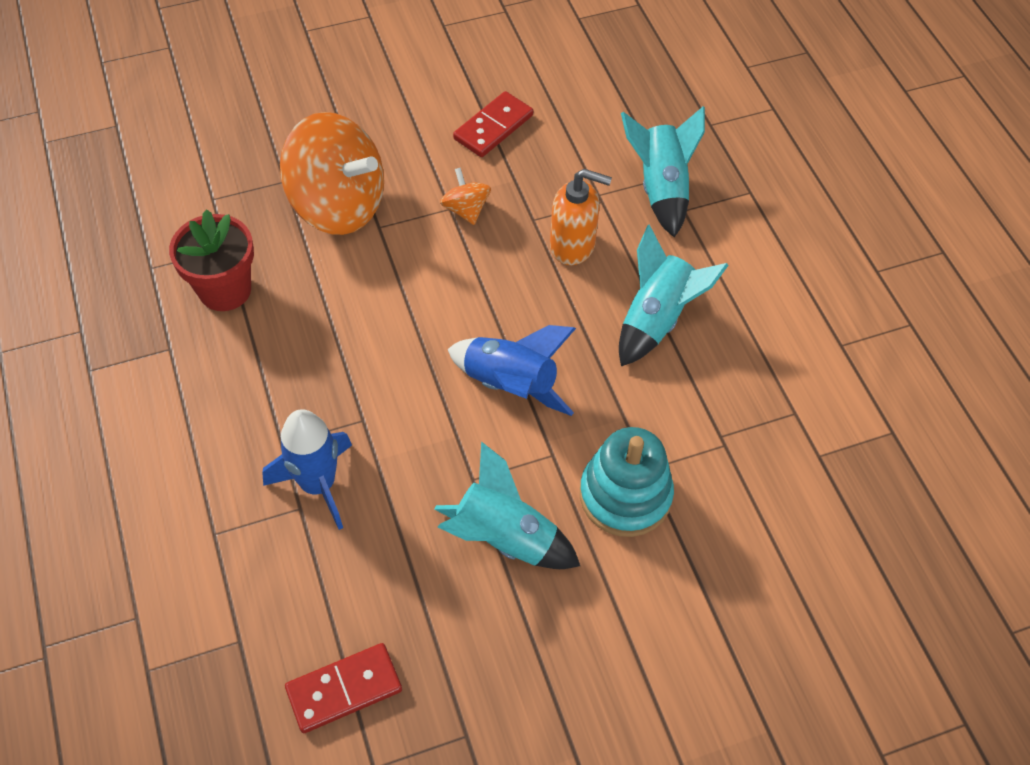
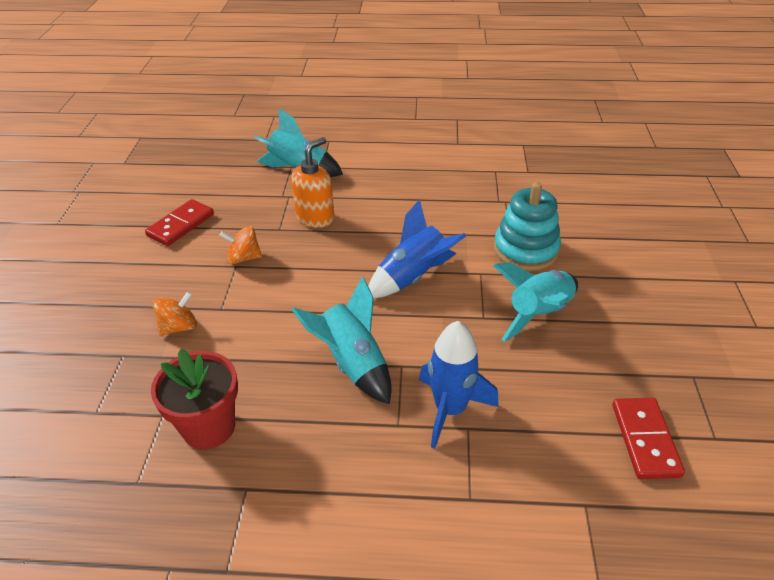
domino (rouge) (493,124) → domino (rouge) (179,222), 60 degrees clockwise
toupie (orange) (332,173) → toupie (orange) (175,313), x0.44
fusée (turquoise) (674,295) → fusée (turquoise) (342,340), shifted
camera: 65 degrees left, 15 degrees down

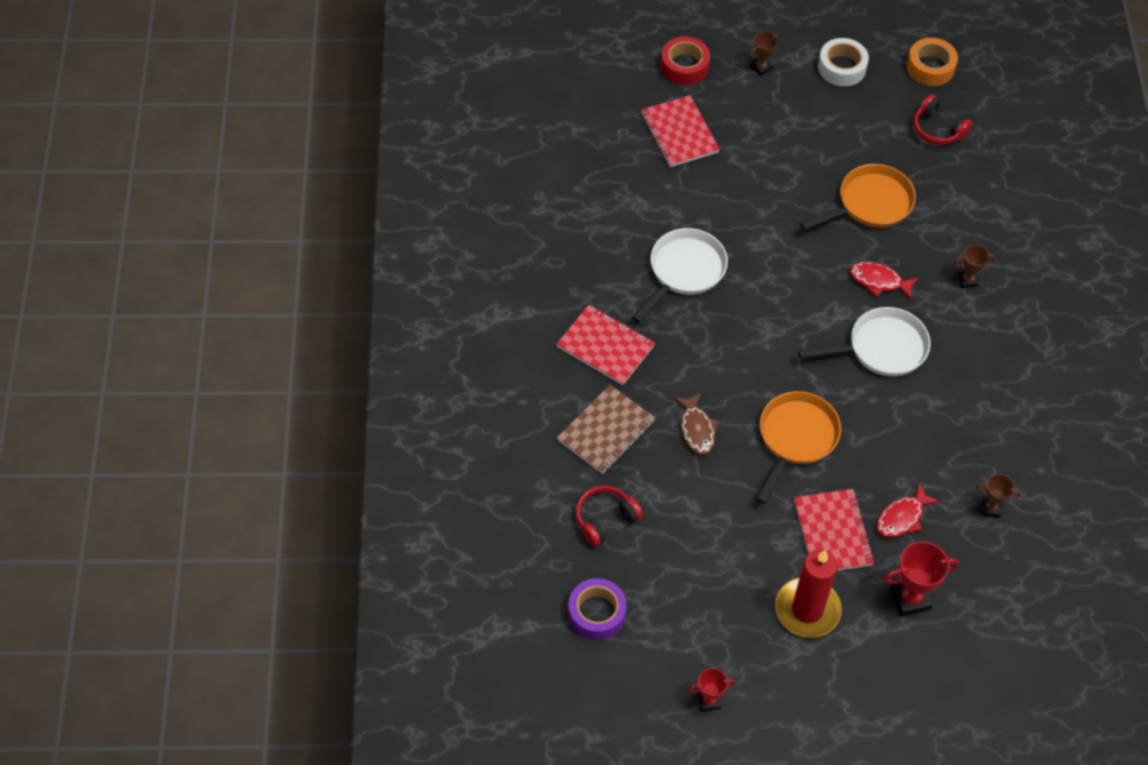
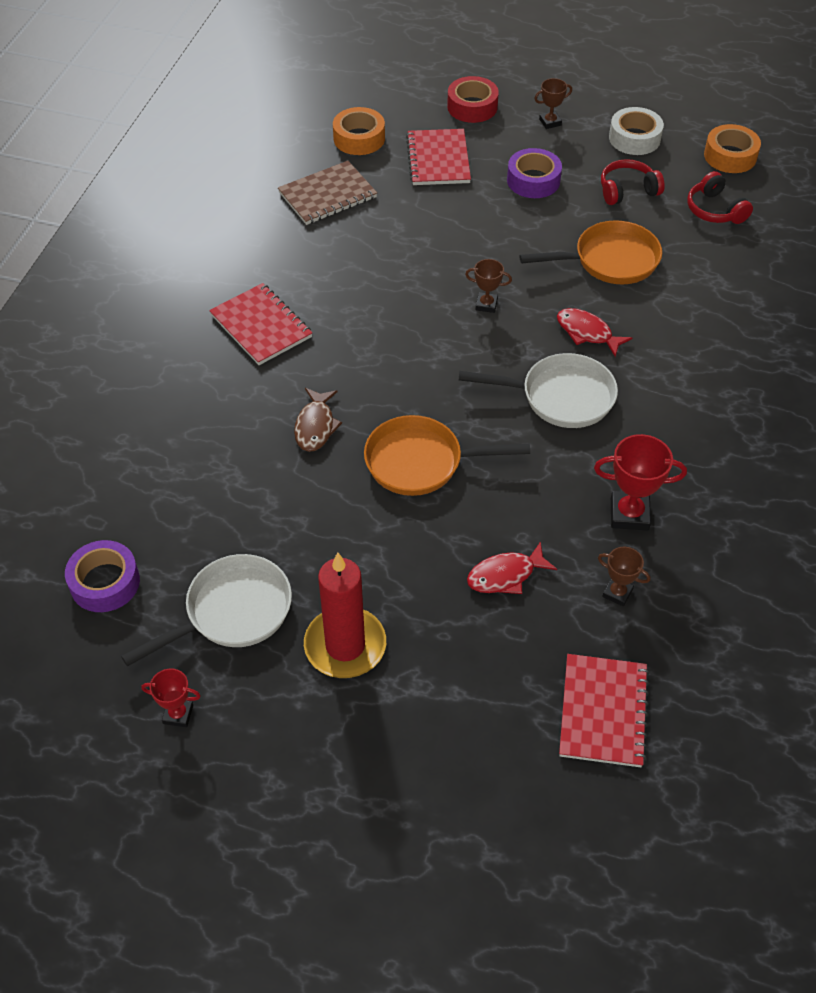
poêle (blanc) (680,275) → poêle (blanc) (206,610), shifted
carnet (marron) (606,429) → carnet (marron) (327,193), shifted
- → ruban adhésif (orange) (359,131)
poêle (orange) (798,447) → poêle (orange) (447,455), 135 degrees counterclockwise
trophée (marron) (974,266) → trophée (marron) (488,286), shifted
- → ruban adhésif (violet) (534,173)
carnet (rouge) (834,530) → carnet (rouge) (604,710), shifted
trophée (rouge) (921,578) → trophée (rouge) (640,482), shifted
casque audio (rouge) (609,516) → casque audio (rouge) (633,182), shifted
camera: 20 degrees right, 5 degrees down

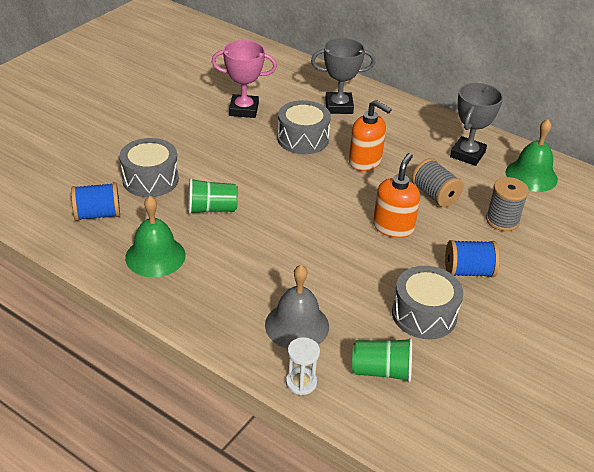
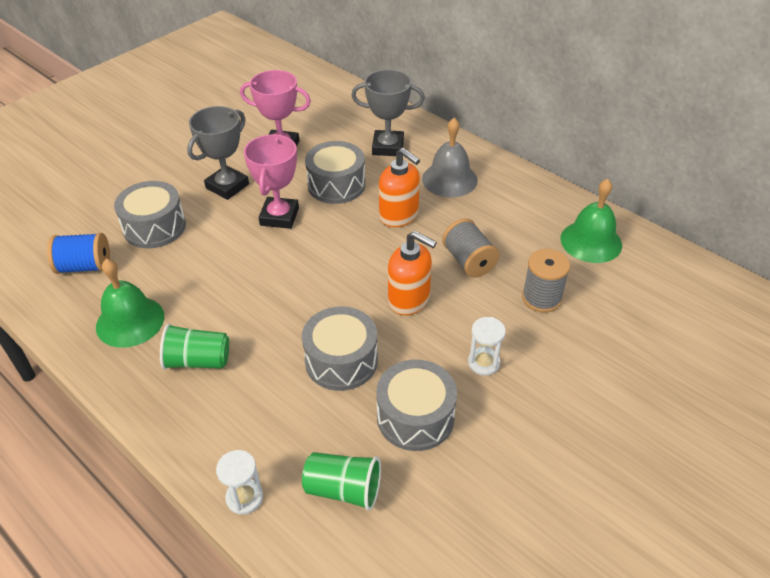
gobelet (vert) (213,196) → gobelet (vert) (194,347), shifted
trophée (gris) (476,124) → trophée (gris) (218,153), shifted
- → trophée (rose) (271,181)
- → tambour (gris) (340,349)
distributeur de savon (orange) (396,195) → distributeur de savon (orange) (412,273), 90 degrees clockwise
cloche (gris) (297,307) → cloche (gris) (450,157), shifted
bobine (bleu) (472,258) → sablier (blanc) (487,346)
camera: 10 degrees right, 5 degrees up

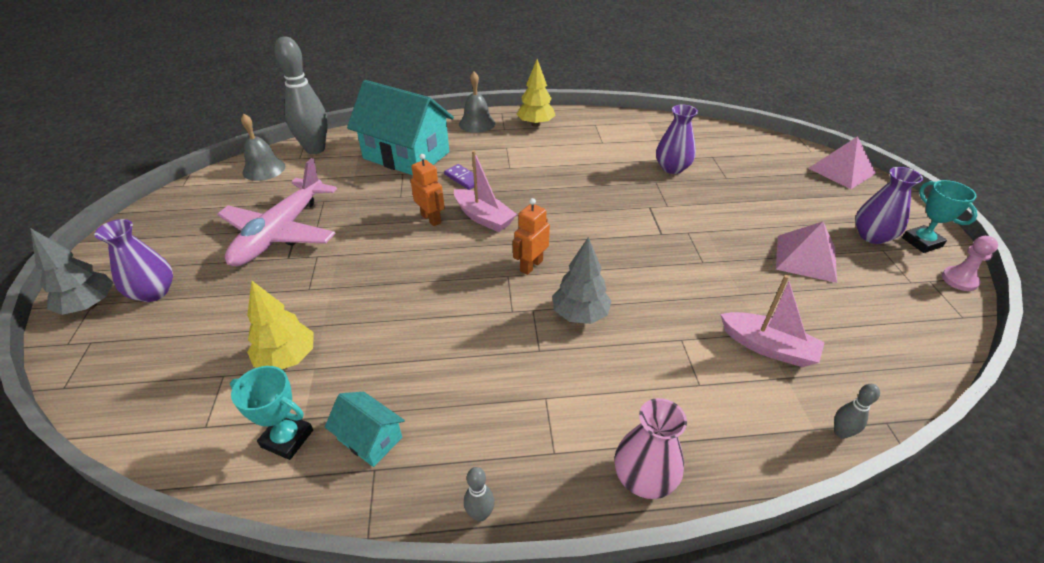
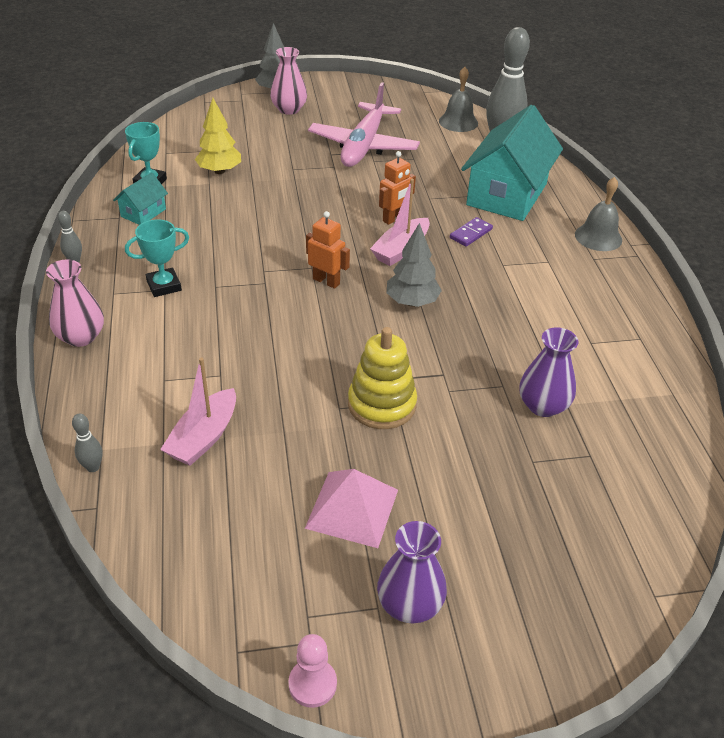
trophée (turquoise) (940,216) → trophée (turquoise) (157,258), shifted
vase (violet) (134,260) → vase (rose) (288,81)
avion (rose) (277,212) → avion (rose) (364,124), 90 degrees counterclockwise
- → jouet à empiler (jaune) (382,378)
arbre (gris) (581,280) → arbre (gris) (414,265), shifted
arbre (jaune) (536,93) → -
pyramide (rose) (842,162) → -
camera: 85 degrees right, 0 degrees up

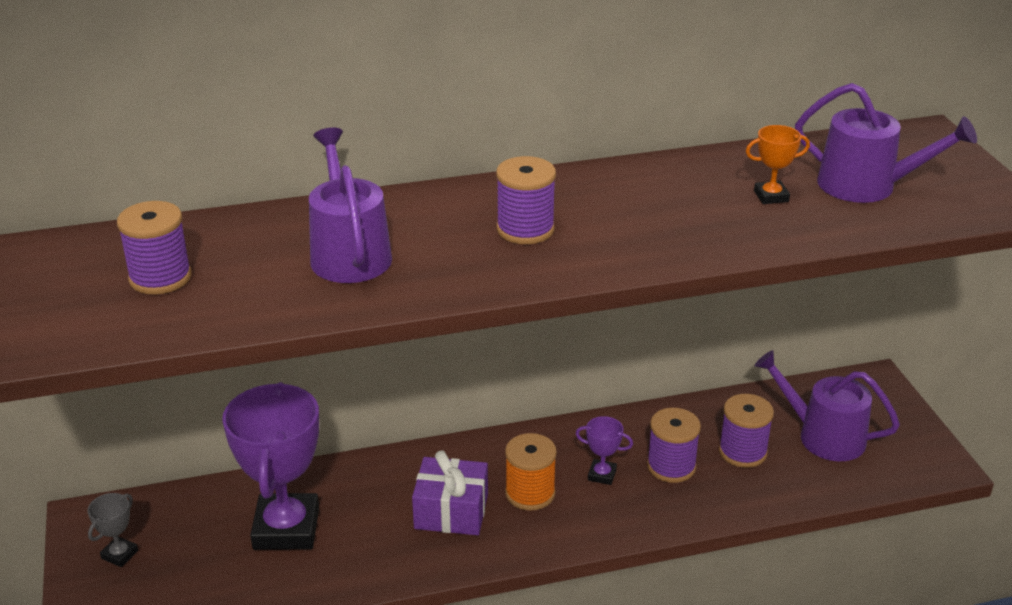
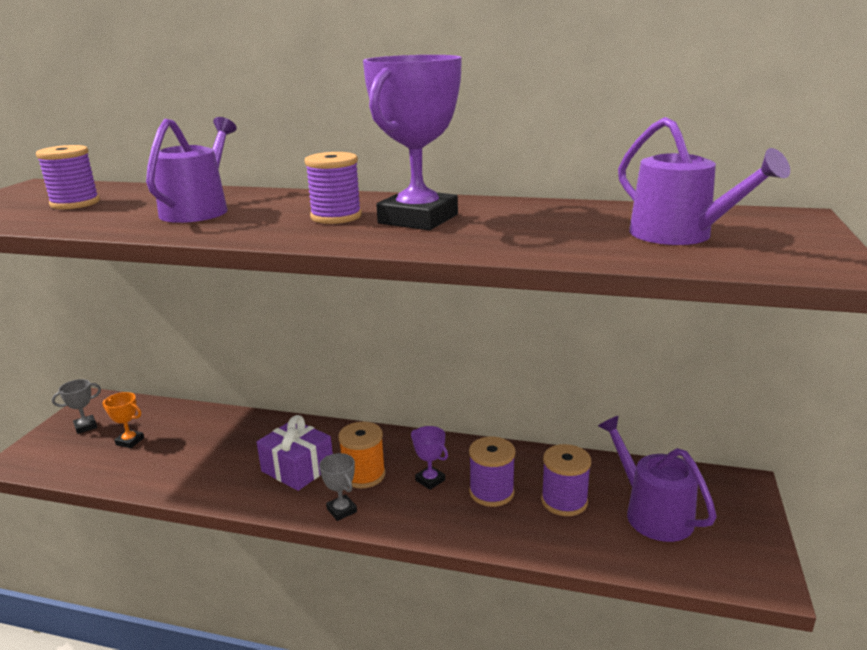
trophée (orange) (778,164) → trophée (orange) (123,420), shifted
- → trophée (gris) (338,487)
trophée (violet) (270,466) → trophée (violet) (412,142), shifted
camera: 30 degrees right, 10 degrees down

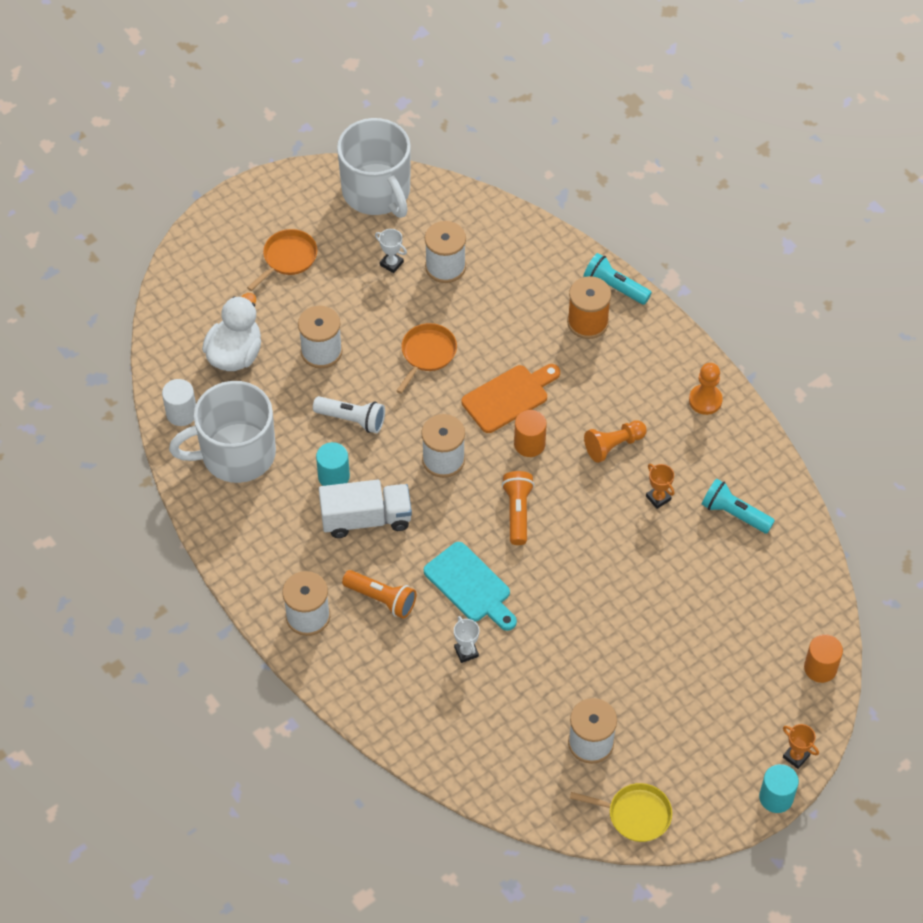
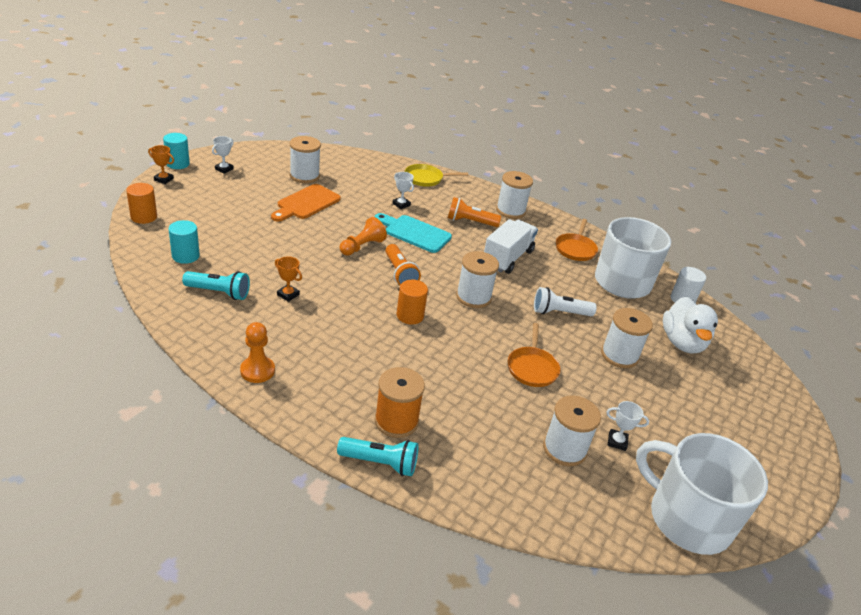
cylindre (turquoise) (333,464) → cylindre (turquoise) (184,242), shifted
- → trophée (blanc) (223,155)
planche à découper (orange) (511,398) → planche à découper (orange) (306,203), shifted
pion (orange) (615,441) → pion (orange) (363,236), shifted
poêle (jaune) (621,812) → poêle (jaune) (436,175), shifted
camion (blanc) (365,509) → camion (blanc) (511,246), 150 degrees clockwise
poêle (orange) (282,260) → poêle (orange) (577,240), shifted
camera: 155 degrees right, 20 degrees down

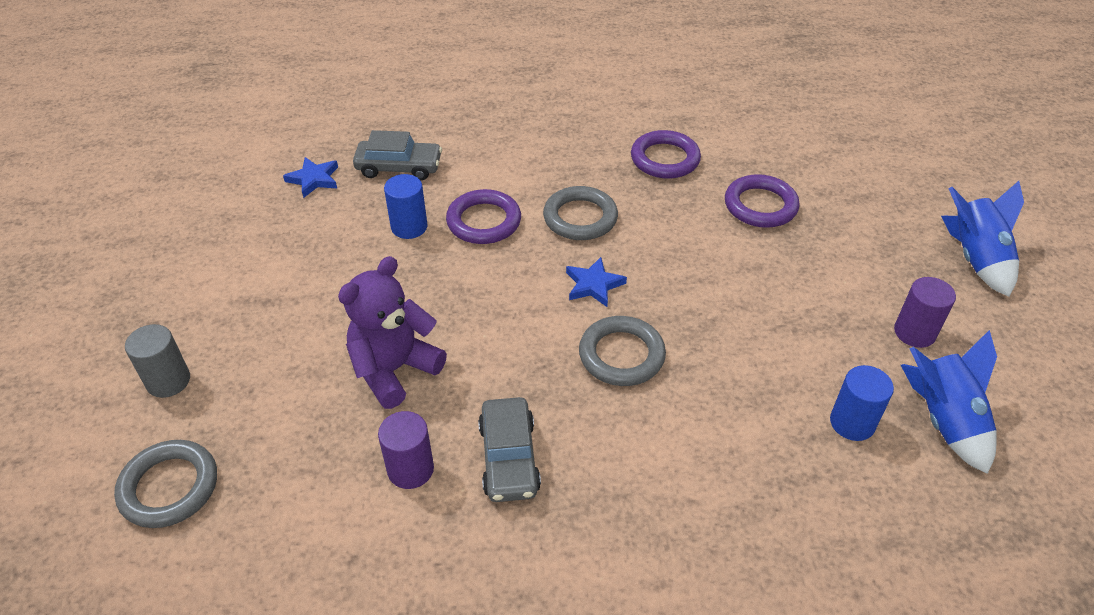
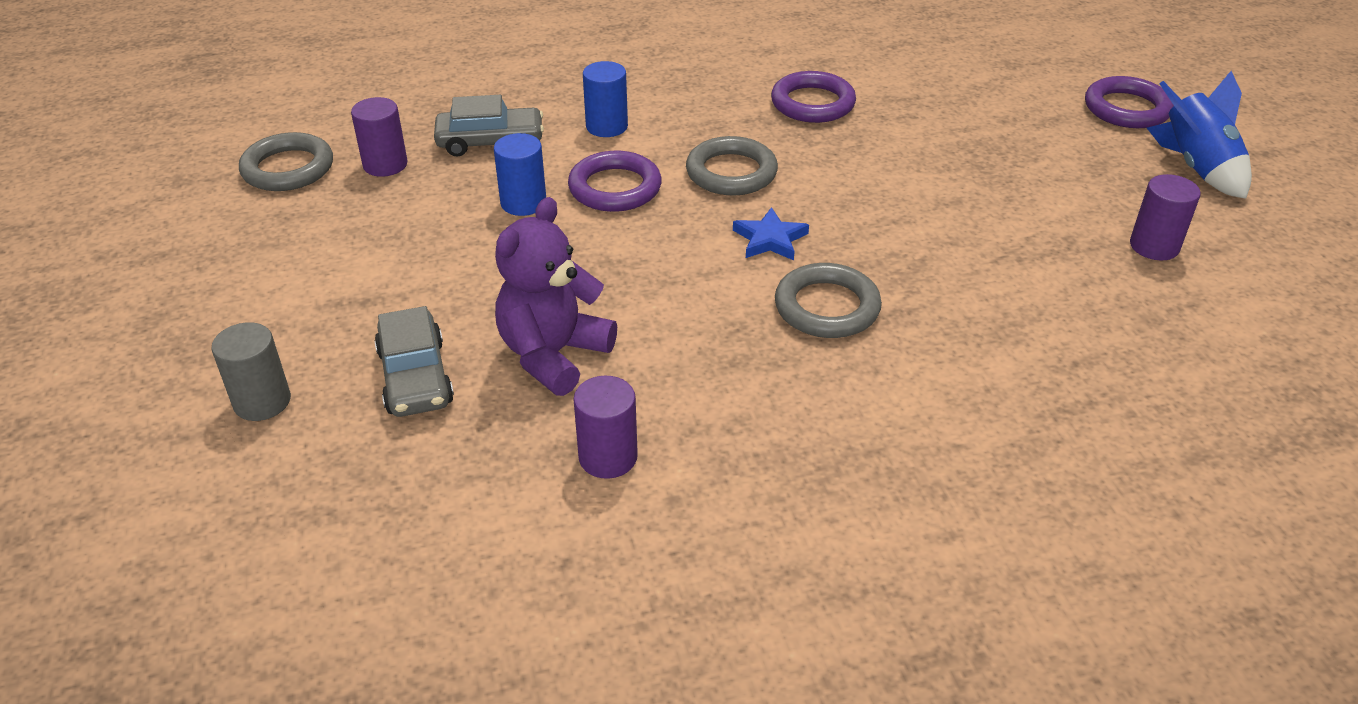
anneau (gris) (165,484) → anneau (gris) (286,161), shifted
étoile (bleu) (310,177) → cylindre (violet) (379,137)
voiture (gris) (509,449) → voiture (gris) (414,361), shifted
cylindre (bleu) (862,403) → cylindre (bleu) (605,99), shifted
anneau (violet) (762,201) → anneau (violet) (1129,102), shifted
fusée (bleu) (949,402) → -
camera: 10 degrees left, 5 degrees down

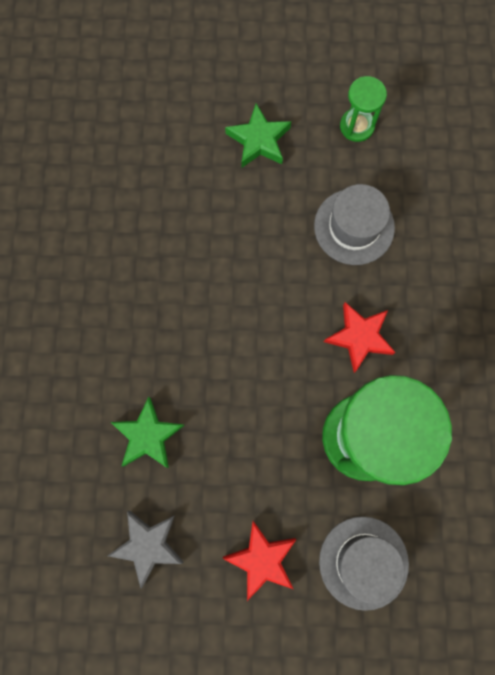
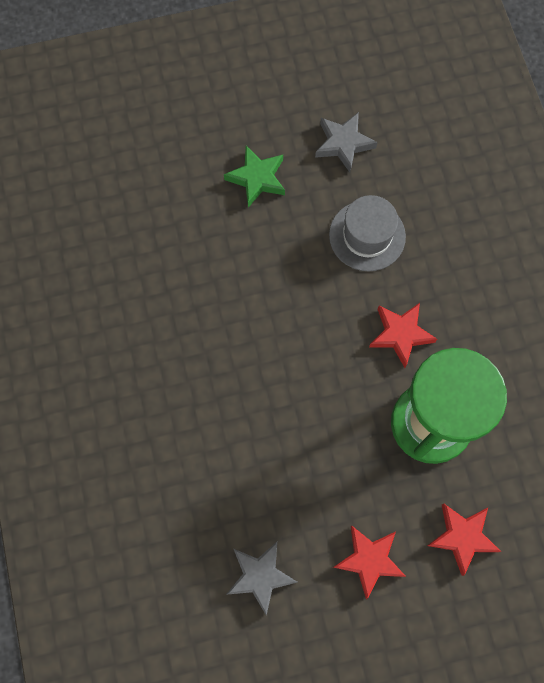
sablier (vert) (363,109) → étoile (gris) (346,142)
chapeau (gris) (364,563) → étoile (rouge) (464,540)
étoile (vert) (148,432) → -
camera: 15 degrees left, 5 degrees down

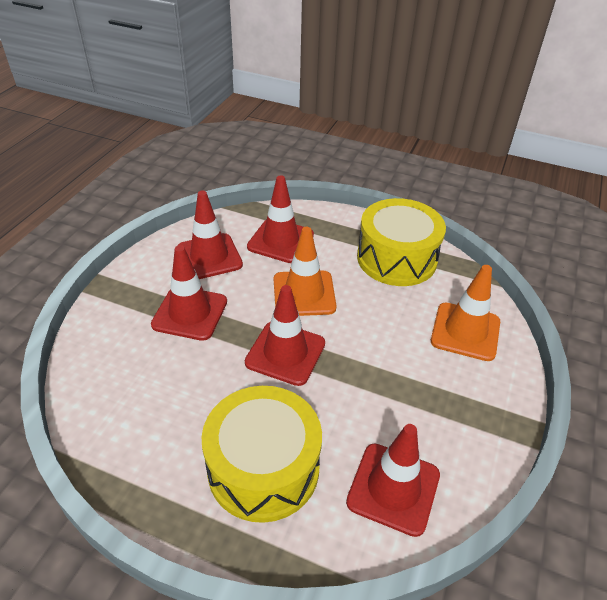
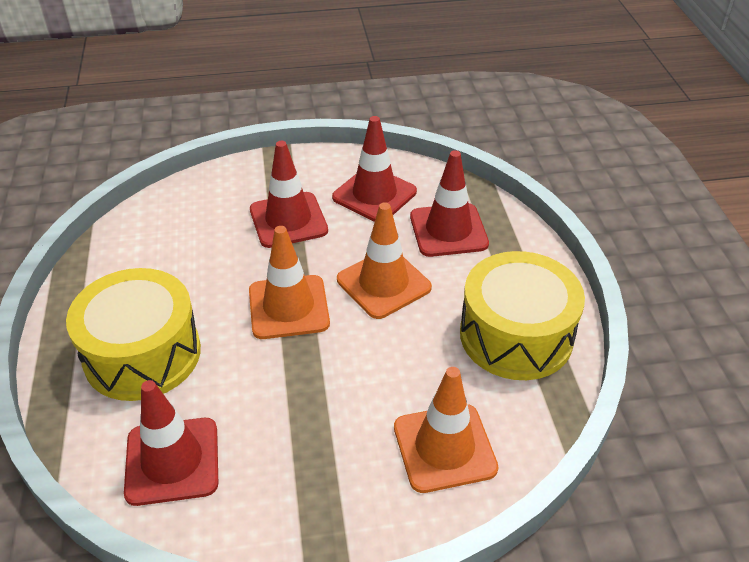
cône de chantier (rouge) (285,335) → cône de chantier (orange) (289,282)
camera: 60 degrees right, 0 degrees up

